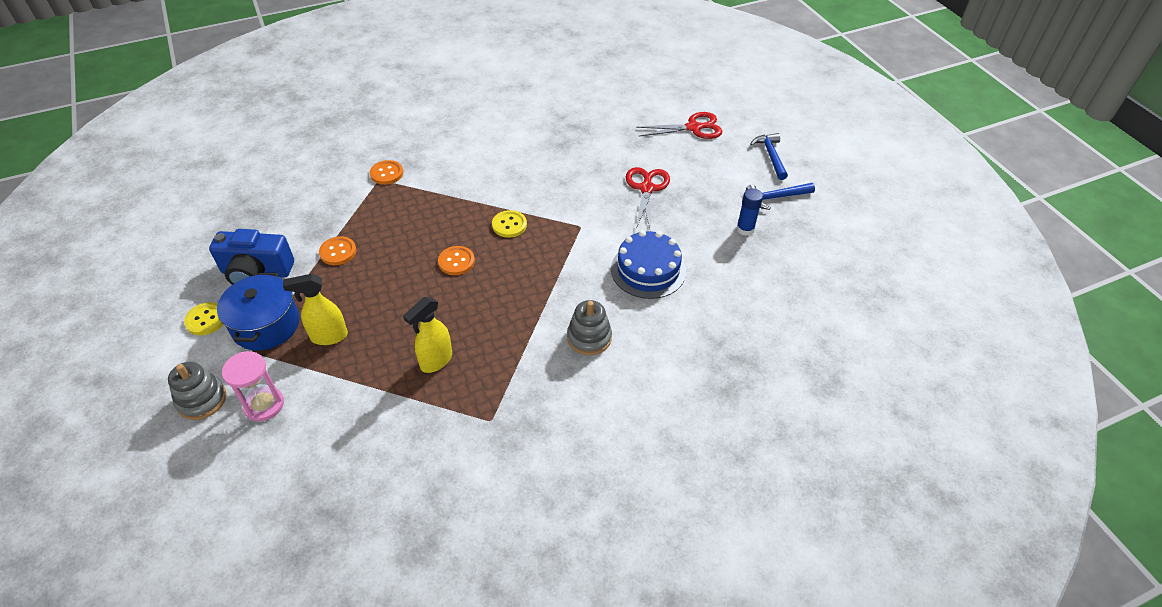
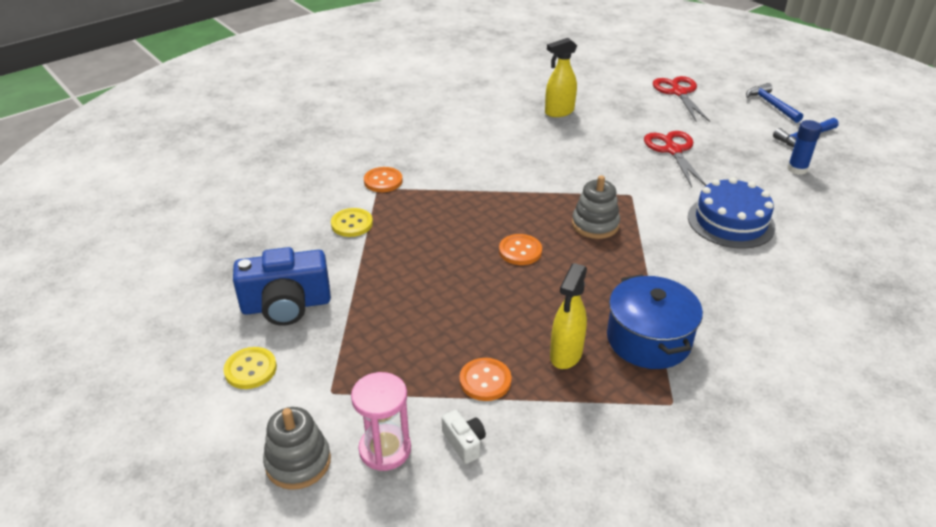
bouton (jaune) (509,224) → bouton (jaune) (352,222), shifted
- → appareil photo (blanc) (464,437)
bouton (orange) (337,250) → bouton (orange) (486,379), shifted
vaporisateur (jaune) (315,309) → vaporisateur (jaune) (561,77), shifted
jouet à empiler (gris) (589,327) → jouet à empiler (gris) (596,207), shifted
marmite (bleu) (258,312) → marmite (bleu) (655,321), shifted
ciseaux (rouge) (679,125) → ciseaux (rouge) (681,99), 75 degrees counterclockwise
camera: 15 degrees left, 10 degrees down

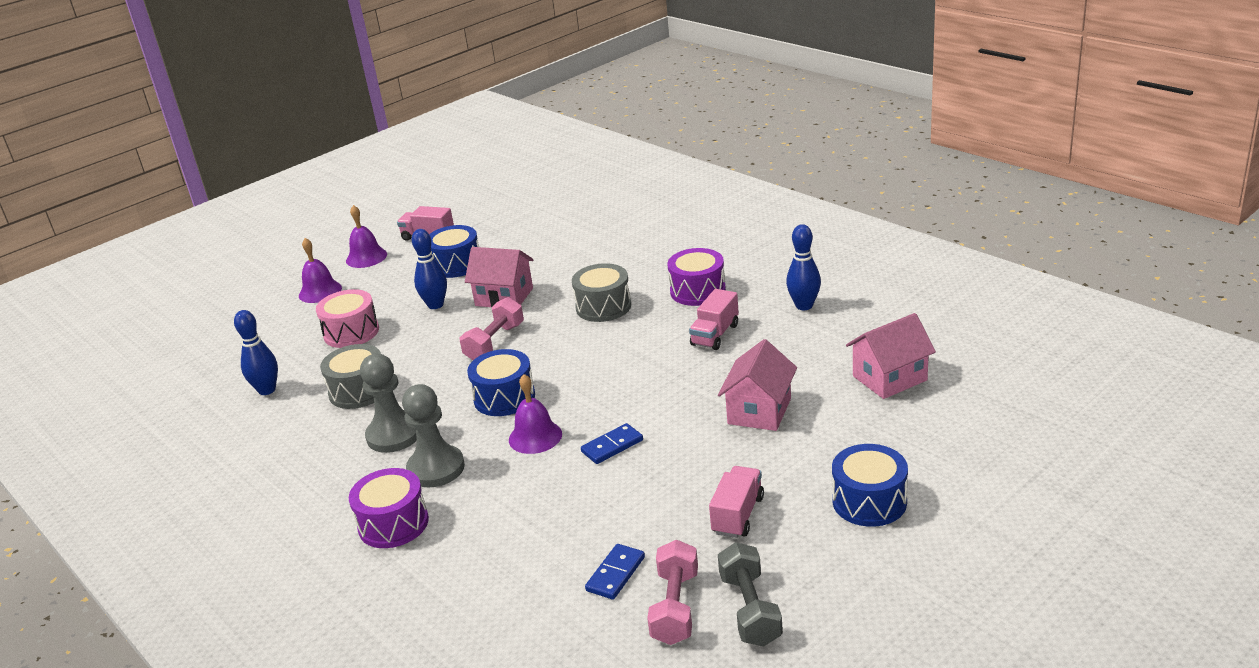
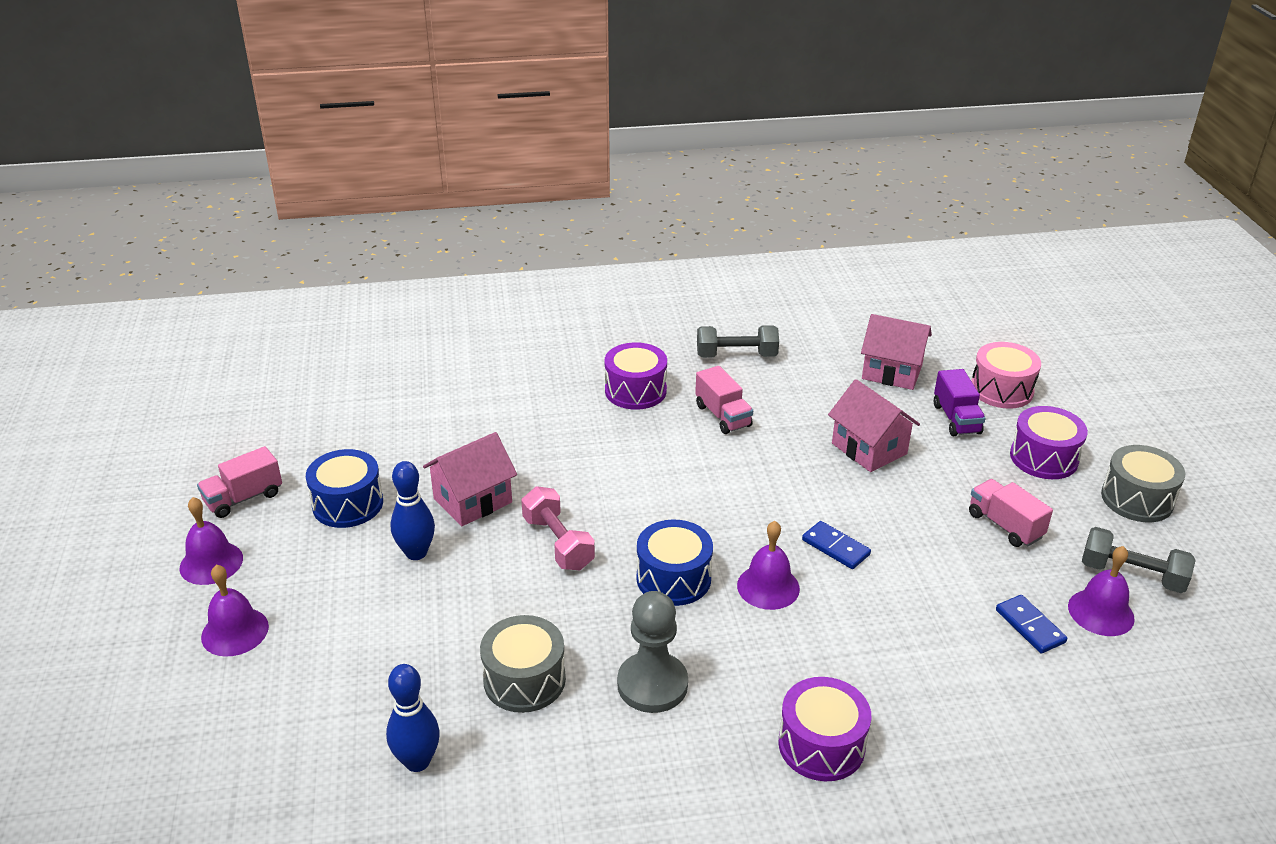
quille (bleu) (803,267) → haltère (gris) (738,341)
domino (bleu) (612,443) → domino (bleu) (836,545), 45 degrees counterclockwise
maison (rose) (891,356) → maison (rose) (896,352), 75 degrees counterclockwise
- → camion (violet) (960,402)
tambour (rose) (347,318) → tambour (rose) (1006,375), shifted
tambour (bleu) (870,485) → tambour (violet) (1049,442)
haltère (rose) (672,592) → cloche (violet) (1101,591)
tambour (gris) (601,292) → tambour (gris) (1143,483), shifted
pion (gris) (433,436) → -
camera: 60 degrees left, 5 degrees up

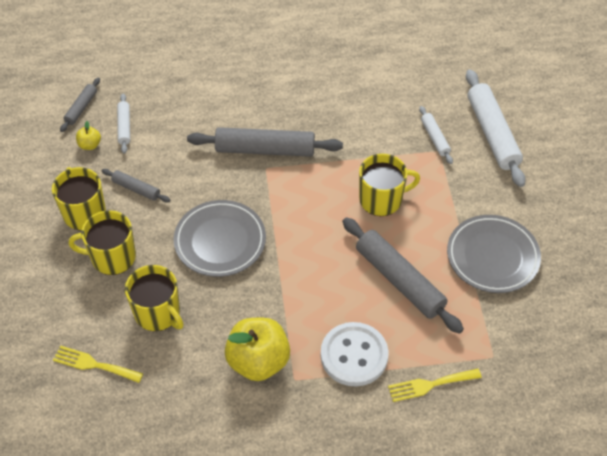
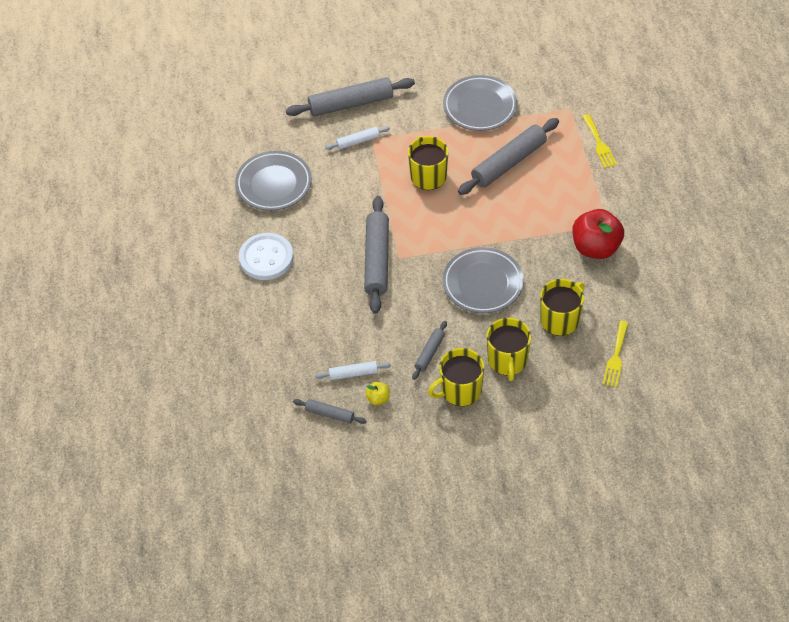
- → assiette (gris) (273,181)
bouton (blanc) (354,354) → bouton (blanc) (266,256), shifted
rouleau à pâtisserie (blanc) (496,128) → rouleau à pâtisserie (gris) (350,97)
pomme (jaune) (257,349) → pomme (rouge) (598,234)
camera: 90 degrees left, 0 degrees up

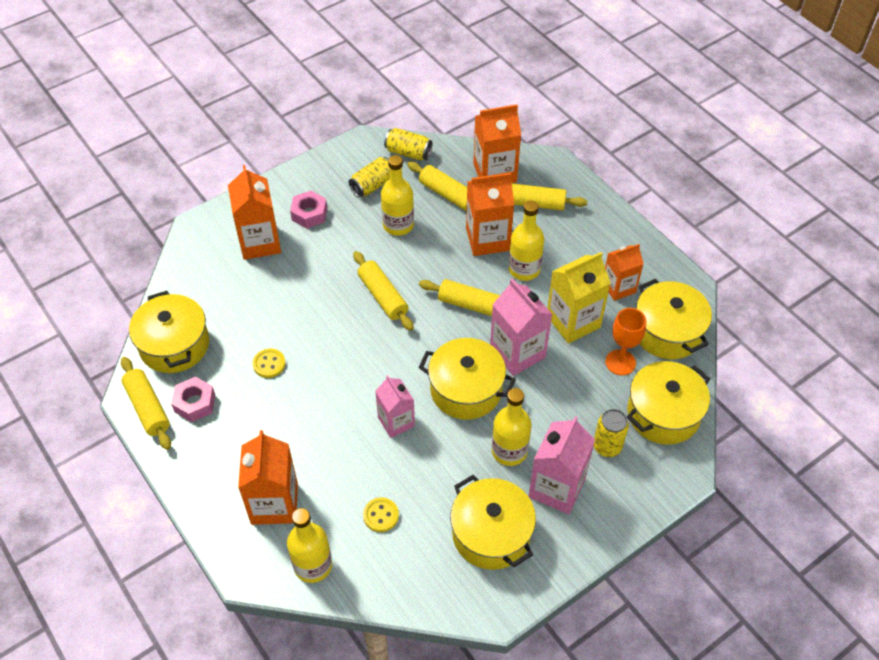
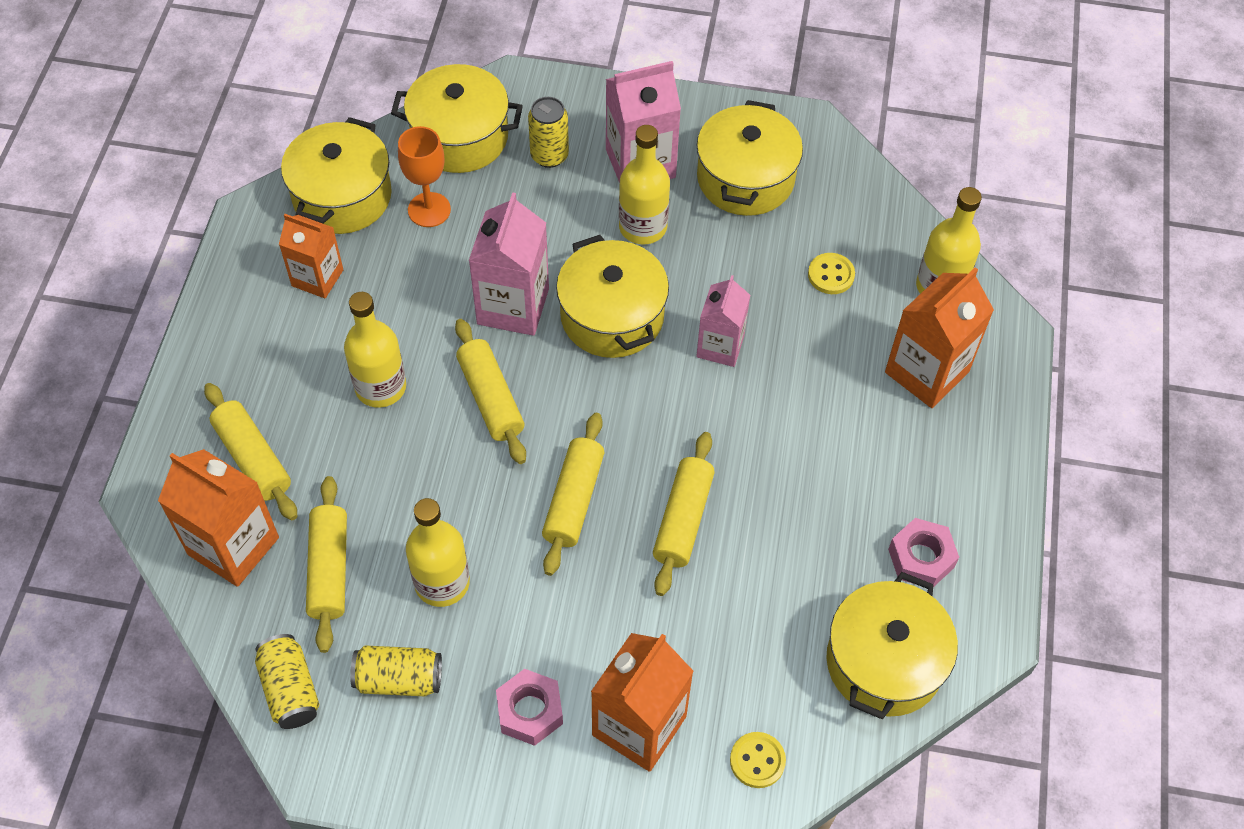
rouleau à pâtisserie (jaune) (146,403) → rouleau à pâtisserie (jaune) (684,514), shifted
bouton (jaune) (269,363) → bouton (jaune) (758,760), shifted
brique de lait (orange) (490,214) → -
brique de lait (jaune) (579,297) → -
camera: 135 degrees left, 5 degrees up

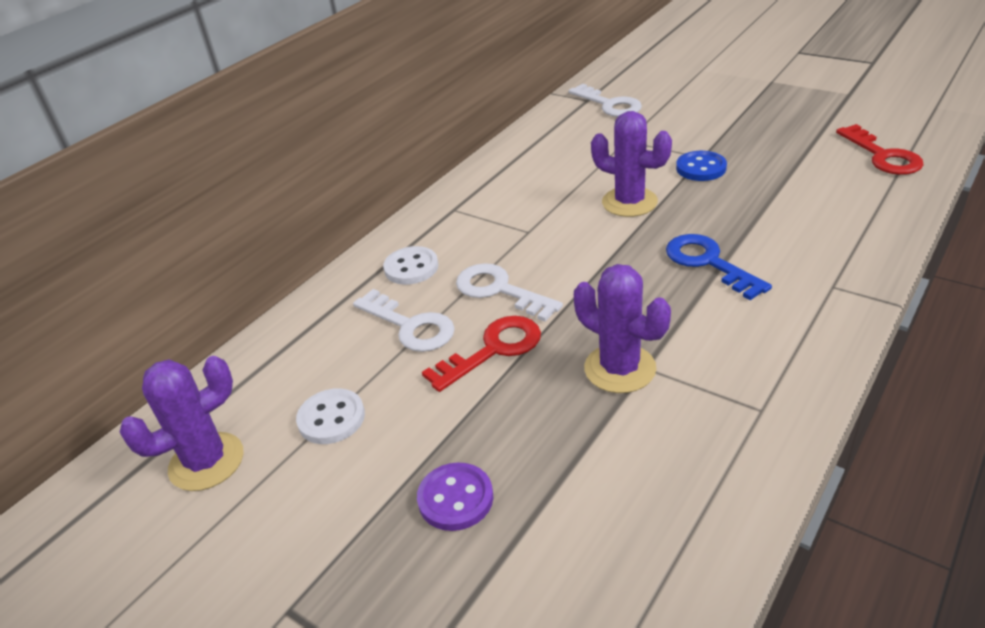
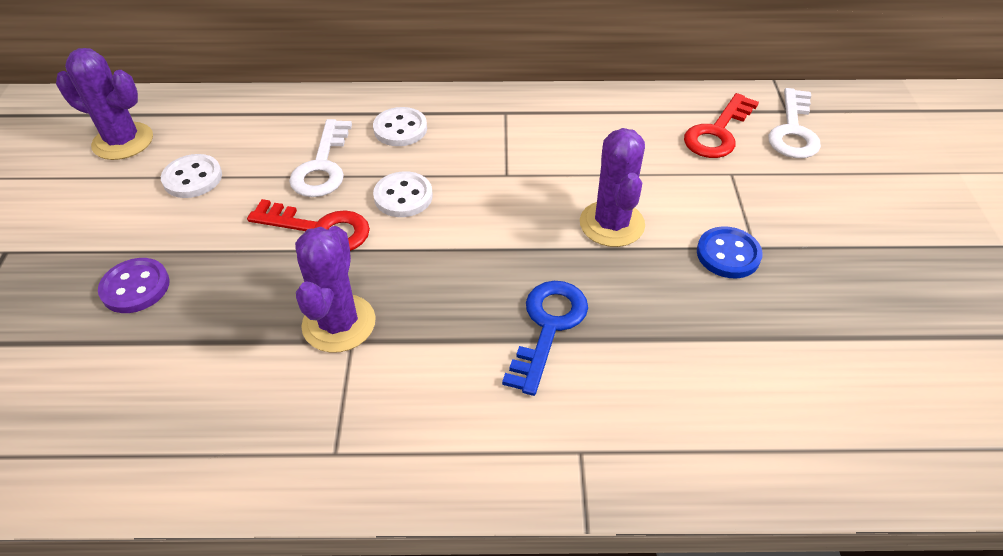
clé (blanc) (509,292) → bouton (blanc) (403,194)
clé (rouge) (880,149) → clé (rouge) (721,125), shifted
camera: 50 degrees right, 10 degrees up

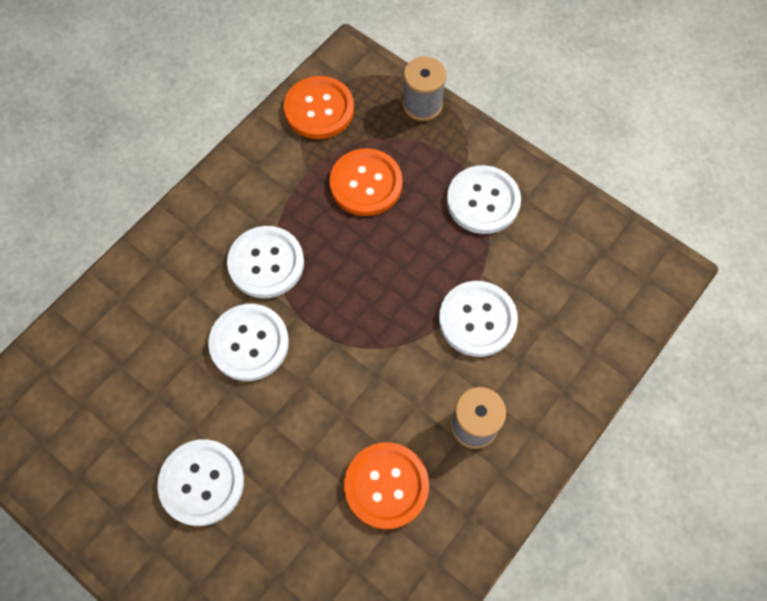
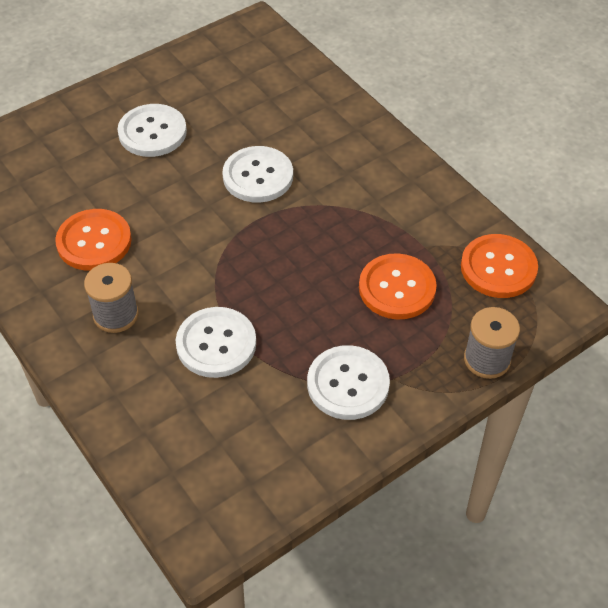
bouton (blanc) (265,262) → -
camera: 105 degrees right, 15 degrees down

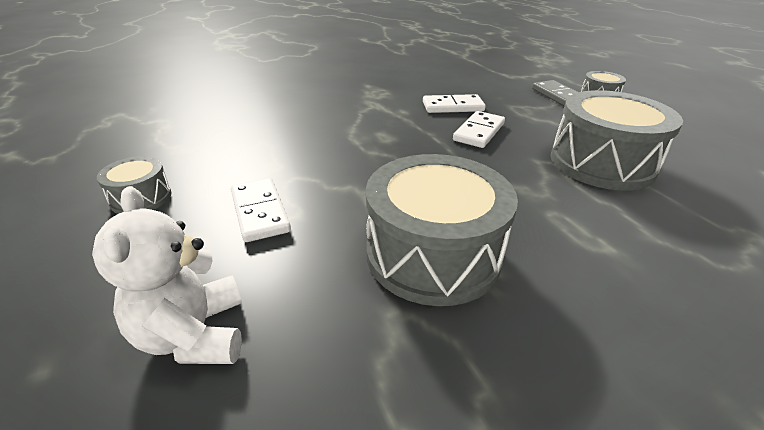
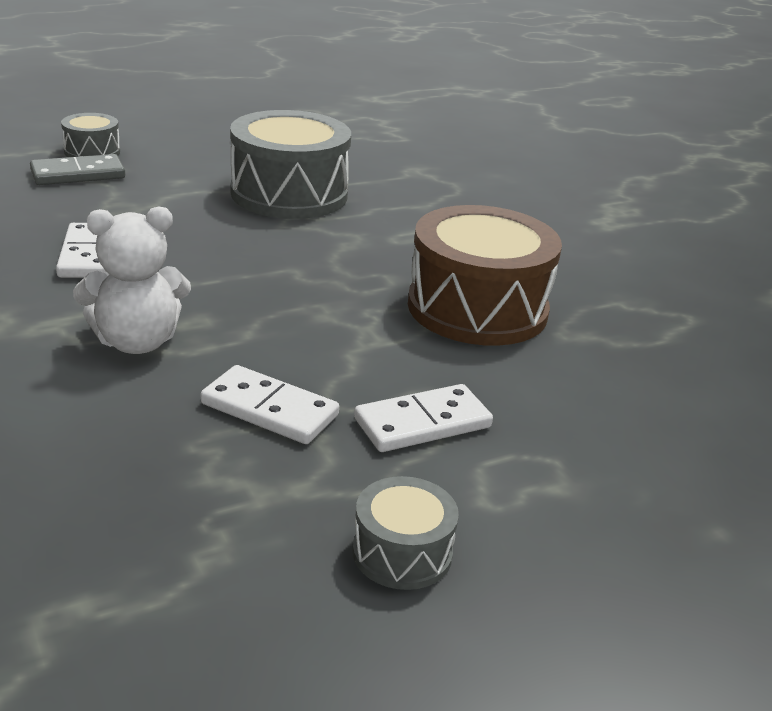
ours en peluche (blanc) (167,275) → ours en peluche (blanc) (132,280), shifted
domino (blanc) (479,129) → domino (blanc) (270,404), shifted
tambour (gris) (442,230) → tambour (marron) (485,275)
camera: 95 degrees left, 5 degrees down

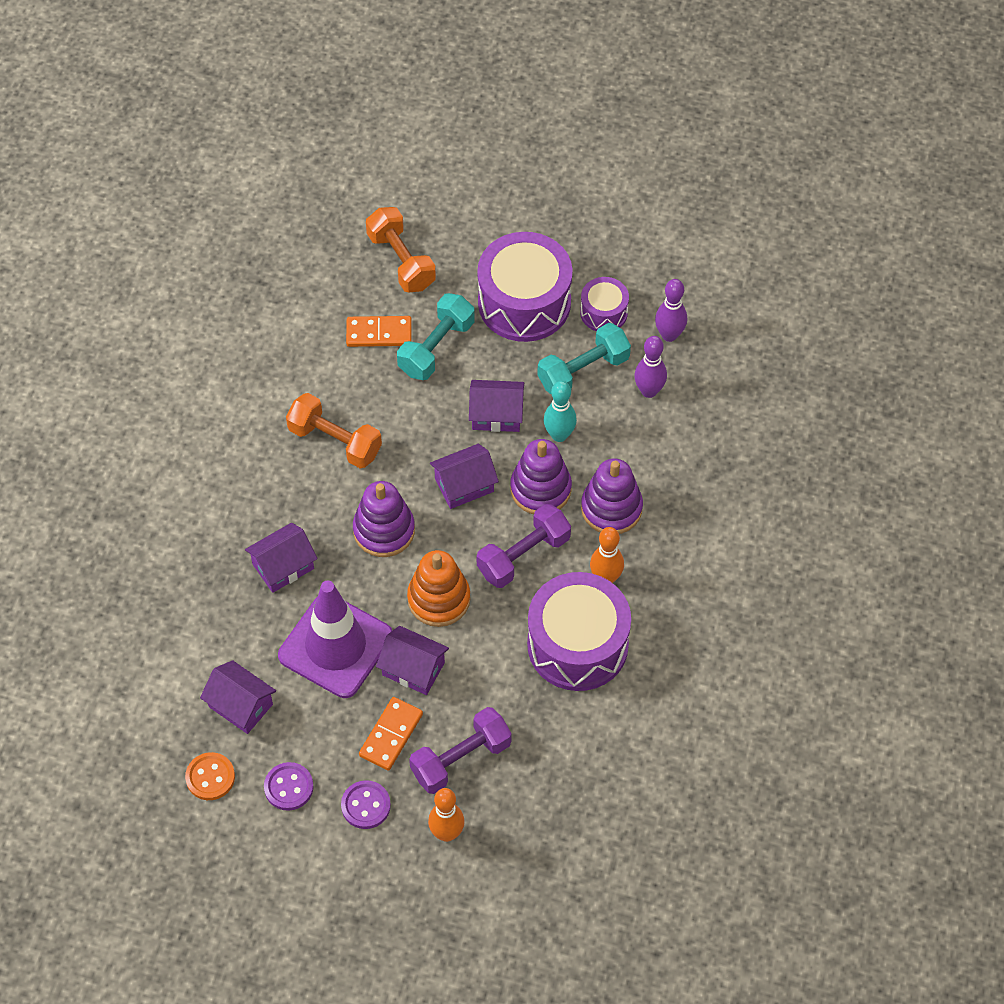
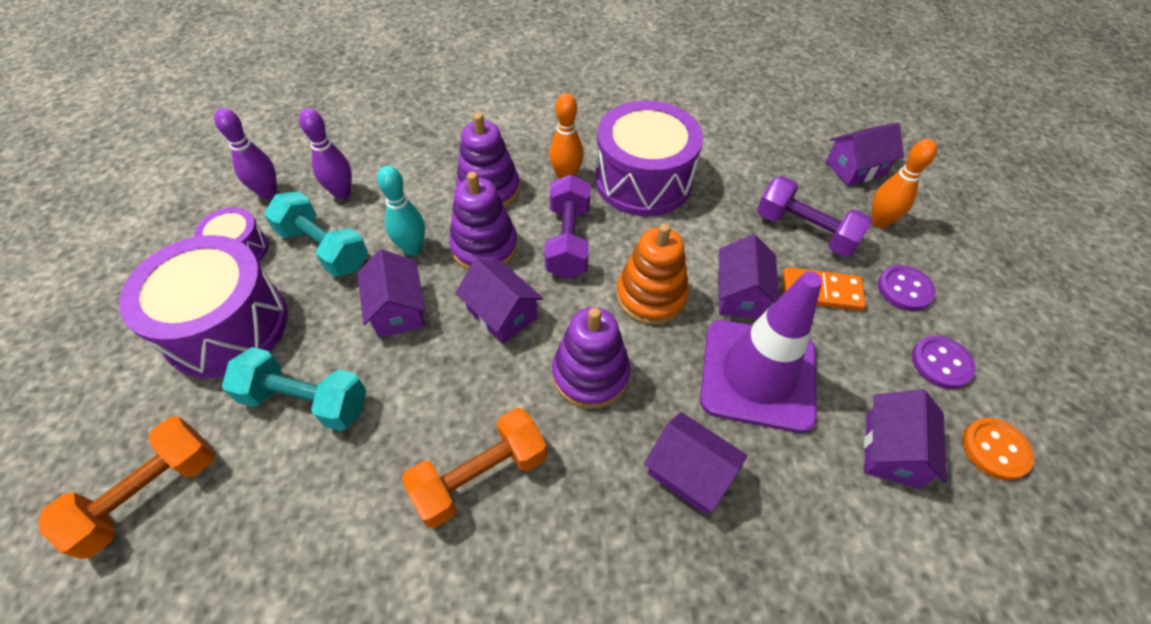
haltère (orange) (334,430) → haltère (orange) (474,468), 45 degrees clockwise
haltère (violet) (524,546) → haltère (violet) (567,226), 60 degrees clockwise
- → maison (violet) (865,154)
domino (orange) (379,331) → -
camera: 110 degrees left, 5 degrees down

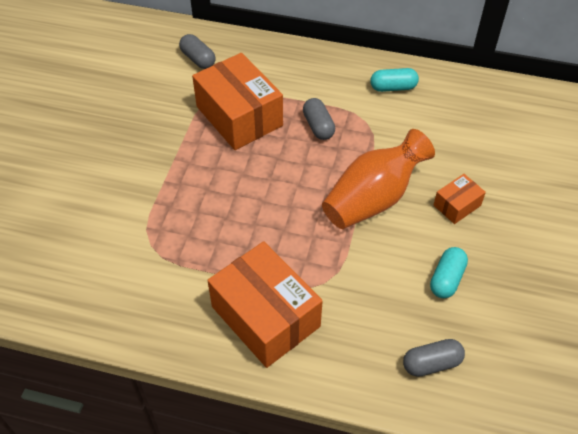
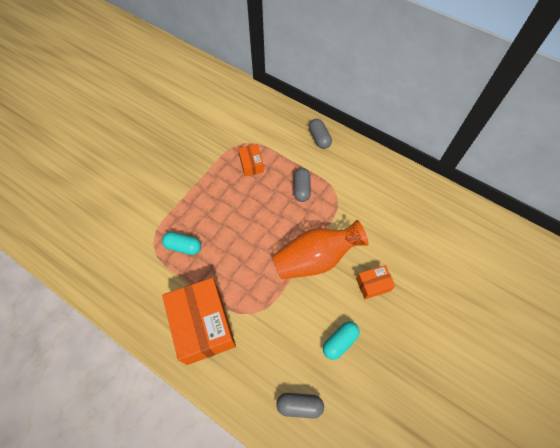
gélule (turquoise) (394,80) → gélule (turquoise) (181,243), shifted
boîte (orange) (237,101) → boîte (orange) (251,160), x0.48
gélule (gris) (197,51) → gélule (gris) (320,134), shifted
camera: 20 degrees right, 10 degrees up

